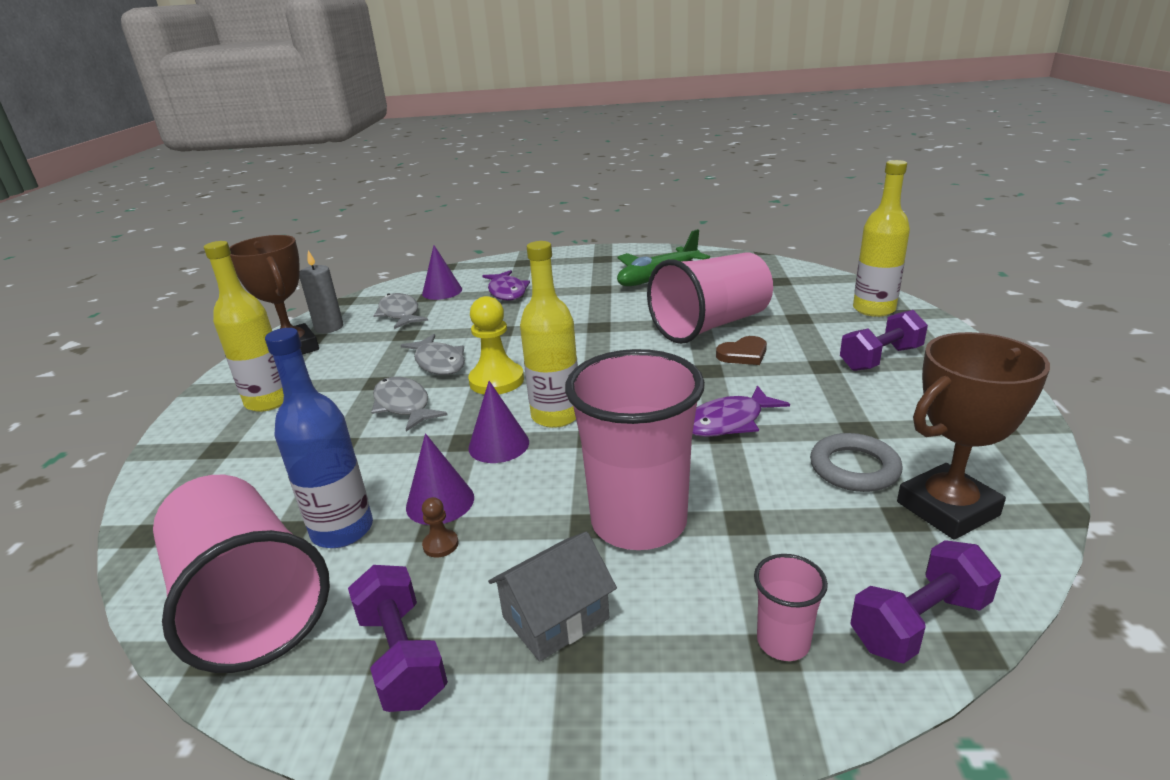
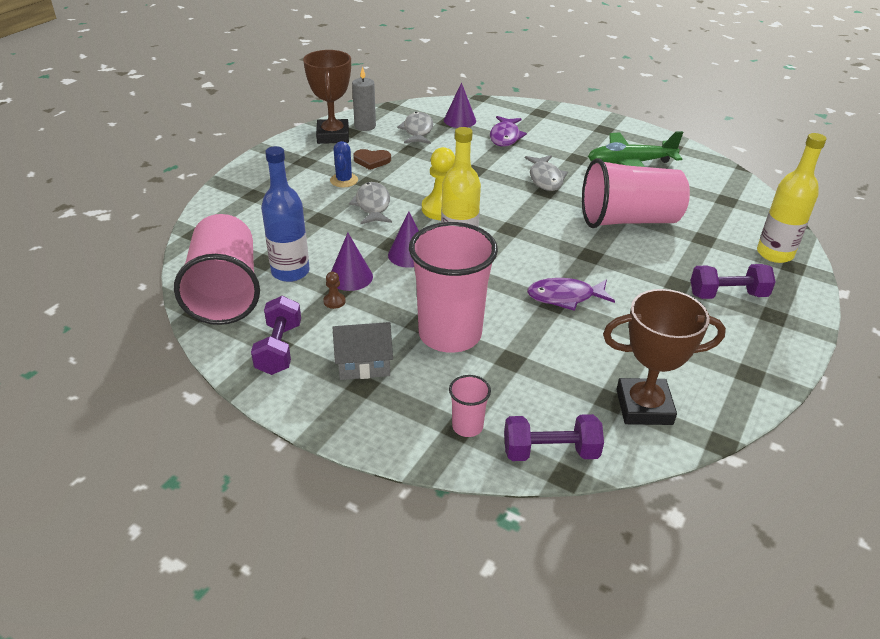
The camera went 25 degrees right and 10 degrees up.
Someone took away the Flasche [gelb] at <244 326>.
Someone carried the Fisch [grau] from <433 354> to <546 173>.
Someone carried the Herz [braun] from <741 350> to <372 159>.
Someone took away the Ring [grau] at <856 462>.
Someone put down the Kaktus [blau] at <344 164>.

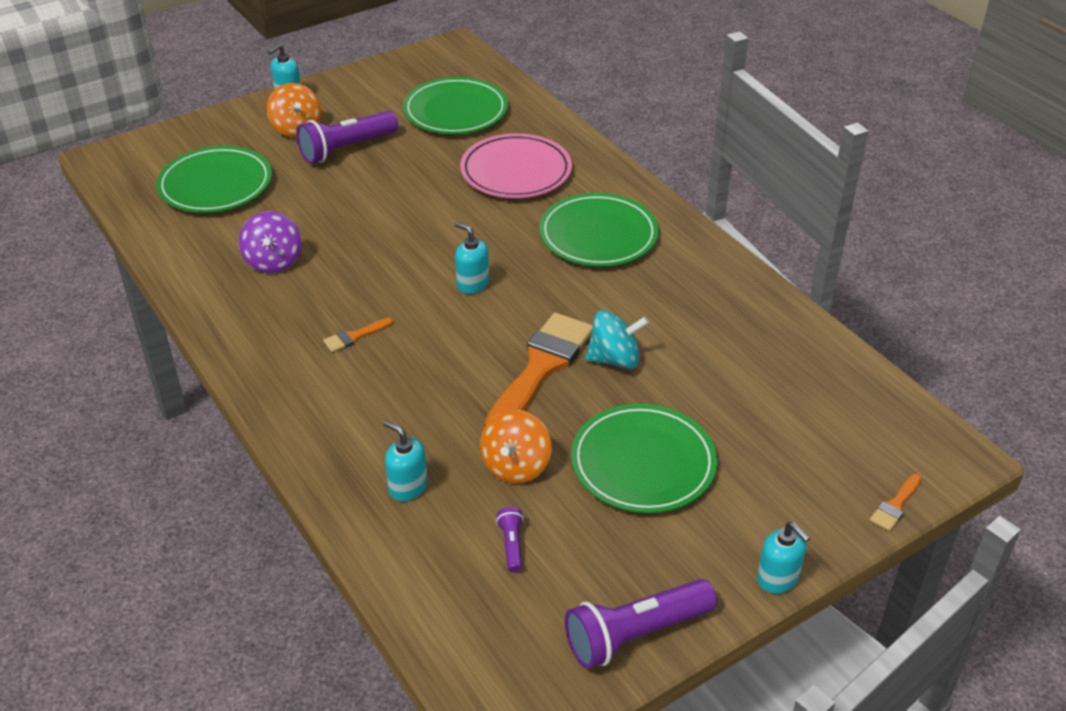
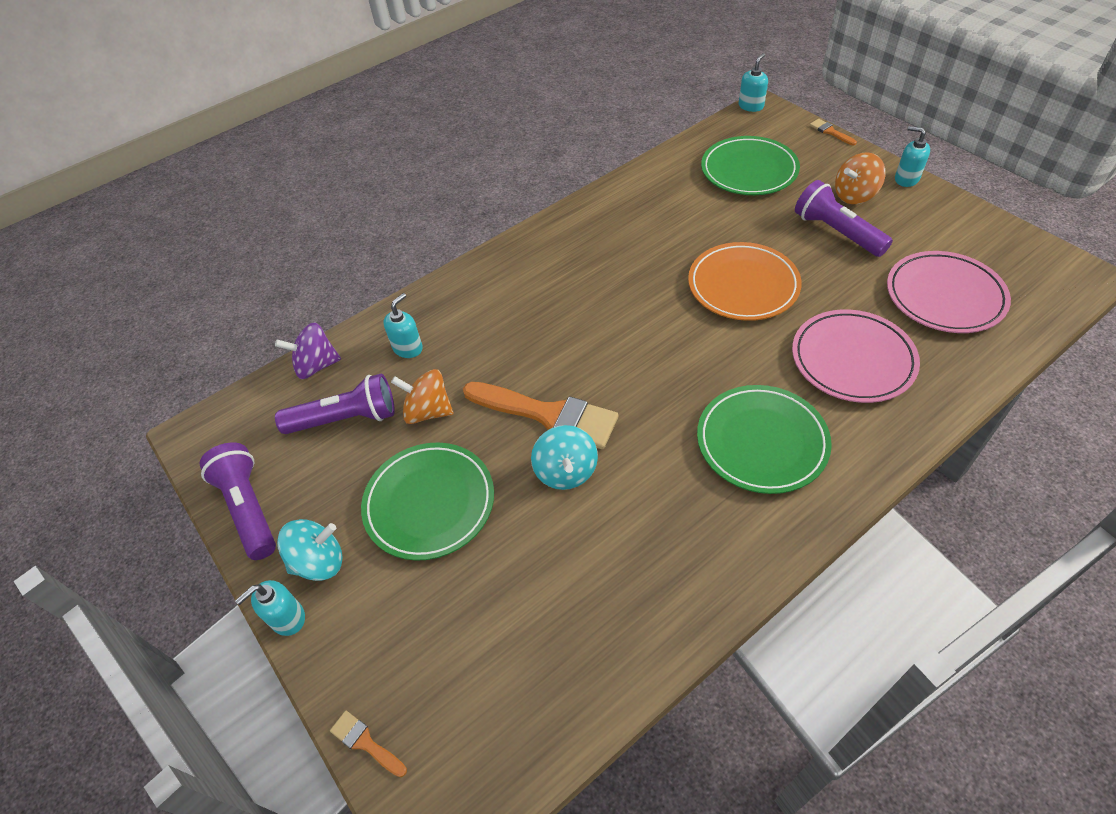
The camera went 90 degrees right and 10 degrees up.
Someone repainted the Teller [grün] at <455 105>, which became the Teller [rosa] at <949 292>.
Someone carried the Kreisel [lila] from <270 242> to <308 351>.
Someone carried the Seifenspender [türkis] from <472 258> to <753 82>.
Someone carried the Pinsel [orange] from <358 335> to <833 132>.
Someone scaled the Taschenlampe [lila] at <510 540> by 2.16.
Someone put down the Teller [orange] at <745 281>.
Someone put down the Kreisel [türkis] at <310 550>.

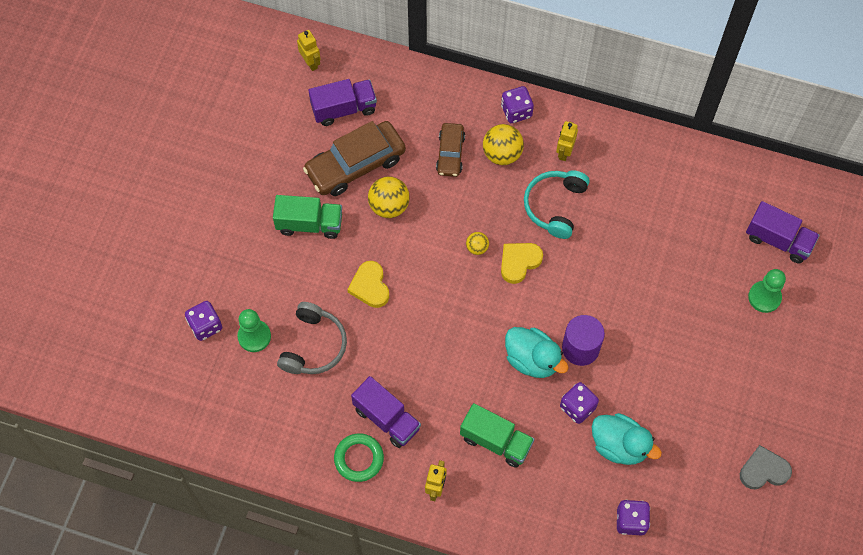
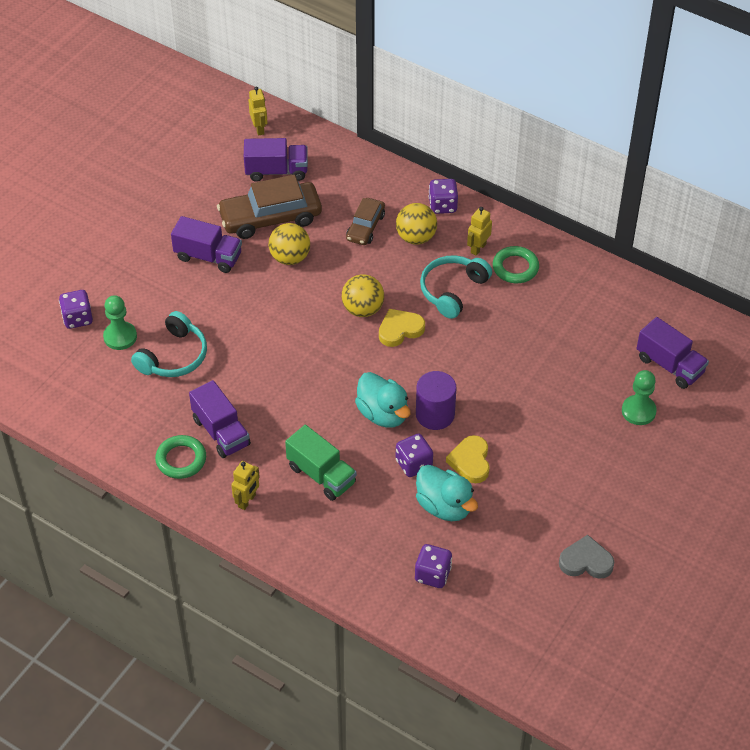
The camera went 15 degrees right and 15 degrees down.
Someone repainted the Lastwagen [grün] at <307 217>, which became the Lastwagen [lila] at <206 244>.
Someone scaled the Ball [gelb] at <477 243> by 1.81.
Someone carried the Herz [gelb] from <368 284> to <468 459>.
Someone repainted the Kopfhörer [grau] at <312 338>, which became the Kopfhörer [türkis] at <169 344>.
Someone put down the Ring [grün] at <516 264>.

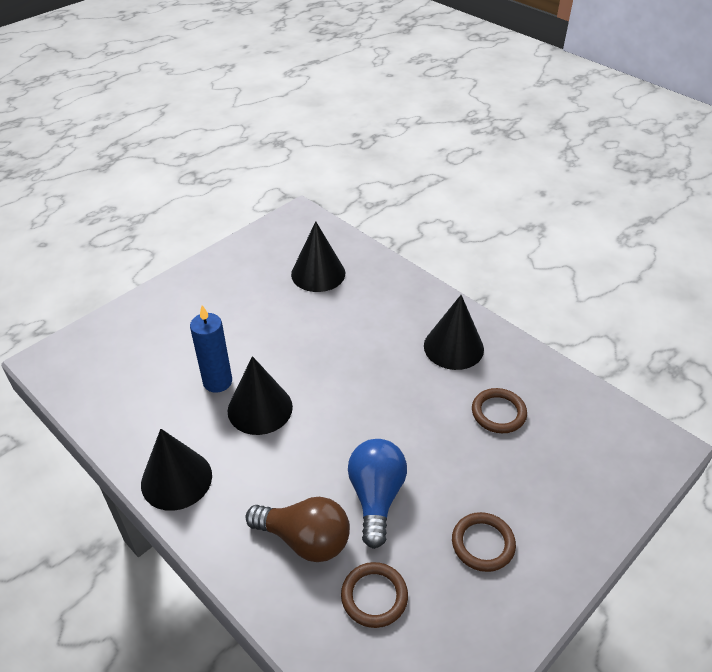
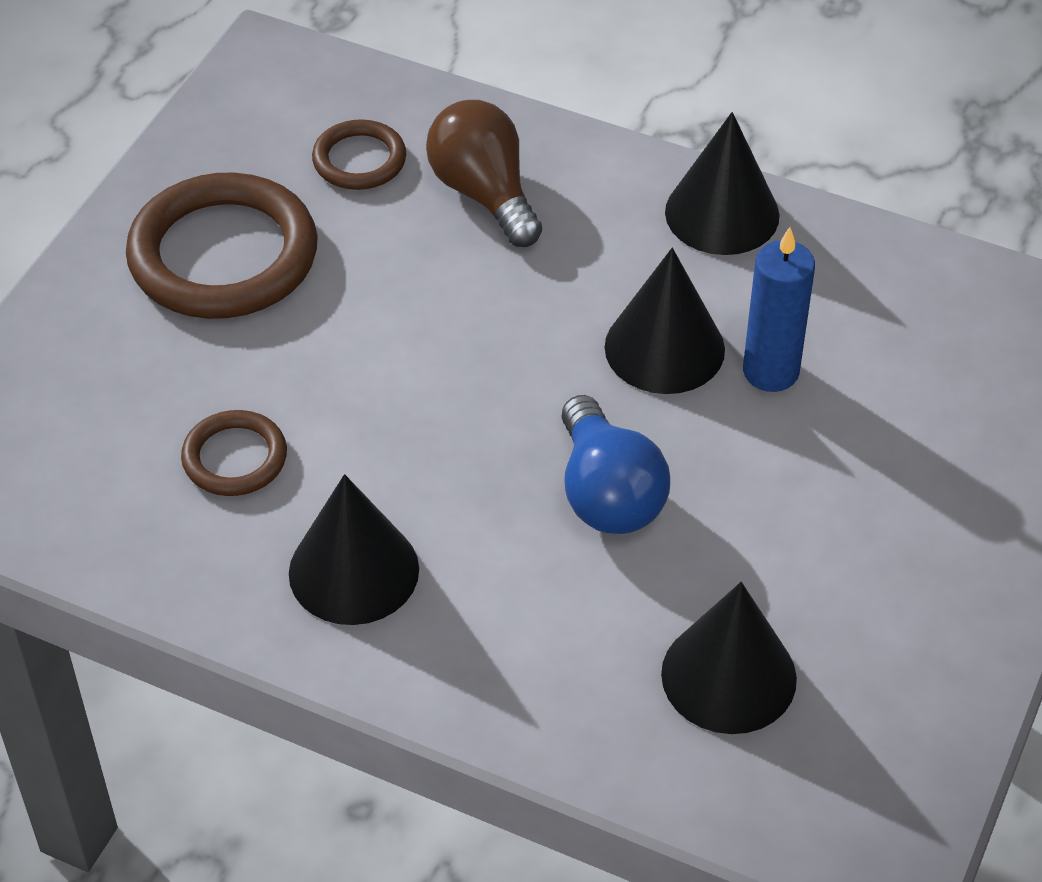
The camera went 160 degrees right and 5 degrees up.
Someone carried the Glühbirne [blau] from <377 494> to <616 464>.
Someone rotated the Glühbirne [braun] at <298 529> by 60 degrees clockwise.
Someone scaled the Ring [braun] at <484 542> by 1.95.

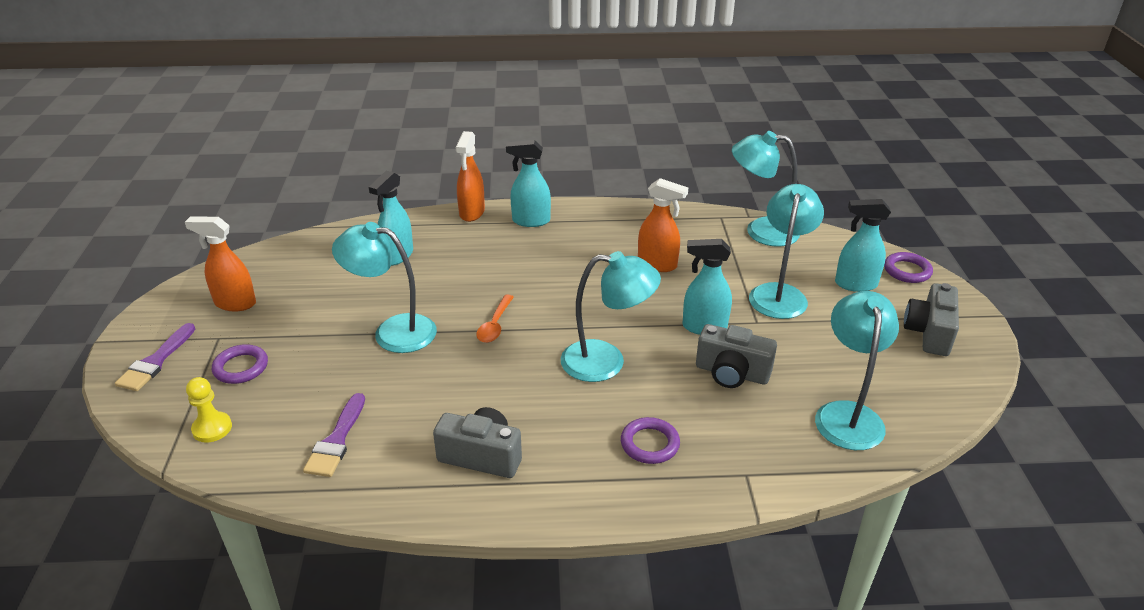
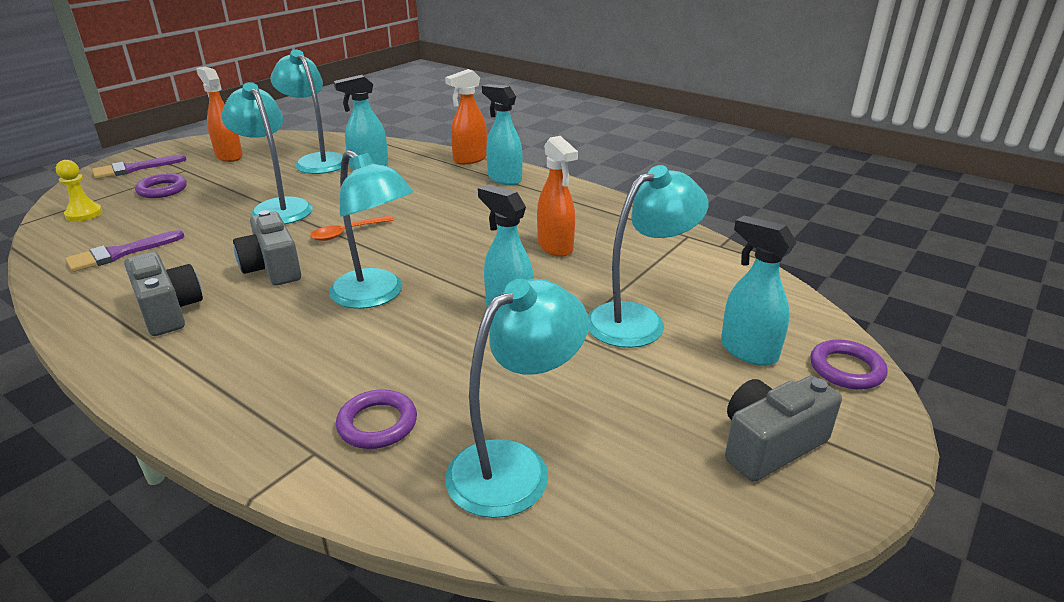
The camera went 40 degrees right and 5 degrees down.
Someone carried the Lampe [türkis] from <766 189> to <306 112>.
Someone carried the Kamera [grau] from <736 356> to <267 248>.
Someone carried the Ring [lila] from <650 440> to <376 419>.

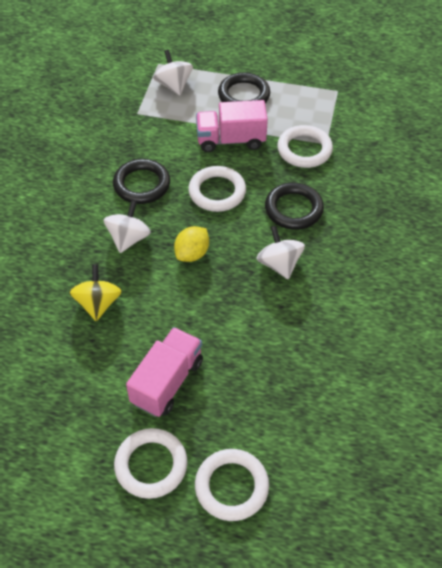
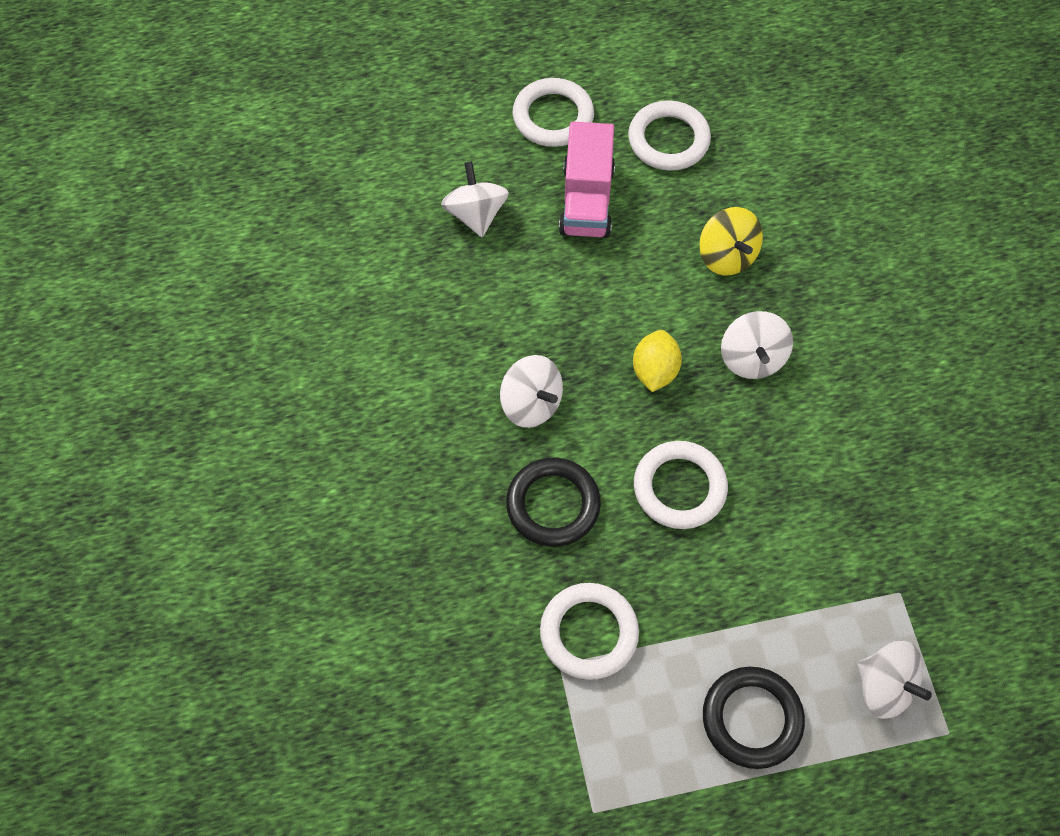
The camera went 155 degrees right and 10 degrees up.
Someone took away the Lastwagen [rosa] at <232 126>.
Someone took away the Ring [schwarz] at <141 181>.
Someone carried the Ring [weiß] from <232 485> to <669 135>.
Someone put down the Kreisel [weiß] at <475 199>.

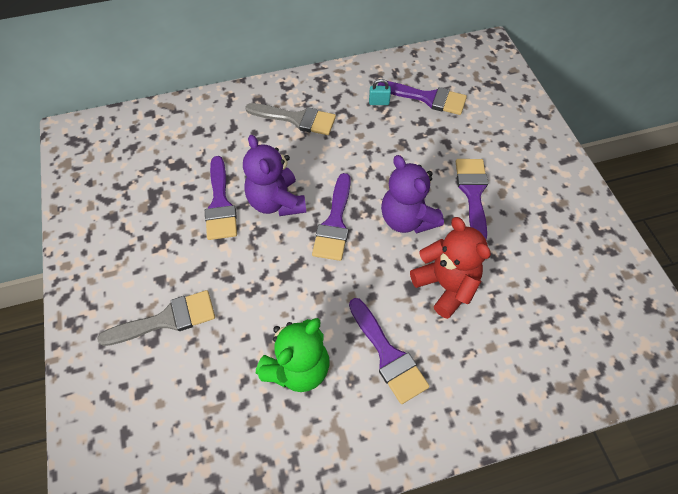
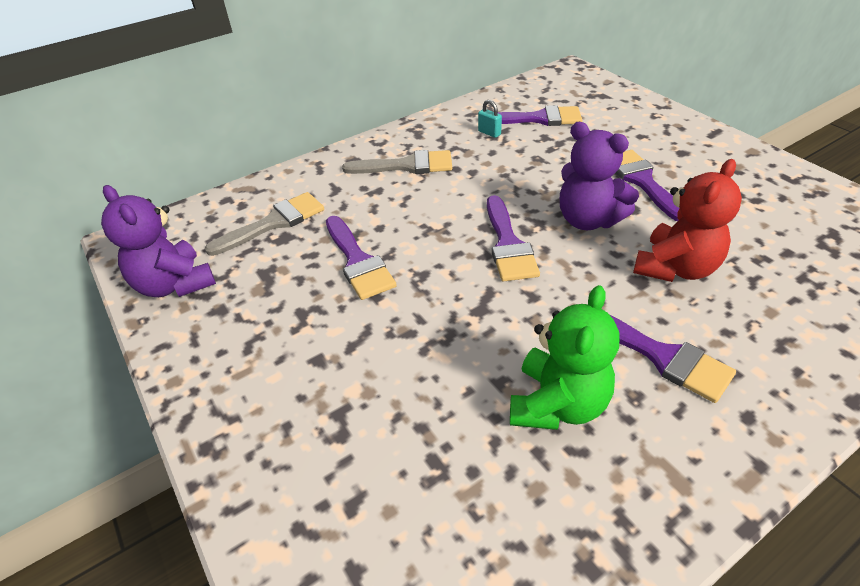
The camera went 15 degrees left and 15 degrees down.
Someone rotated the Vorhängeschloss [türkis] at <380 92> by 60 degrees clockwise.
Someone carried the Teddybär [lila] from <274 175> to <158 241>.
Someone rotated the Teddybär [rot] at <450 268> by 90 degrees clockwise.
Someone carried the Pinsel [grau] from <156 318> to <264 224>.

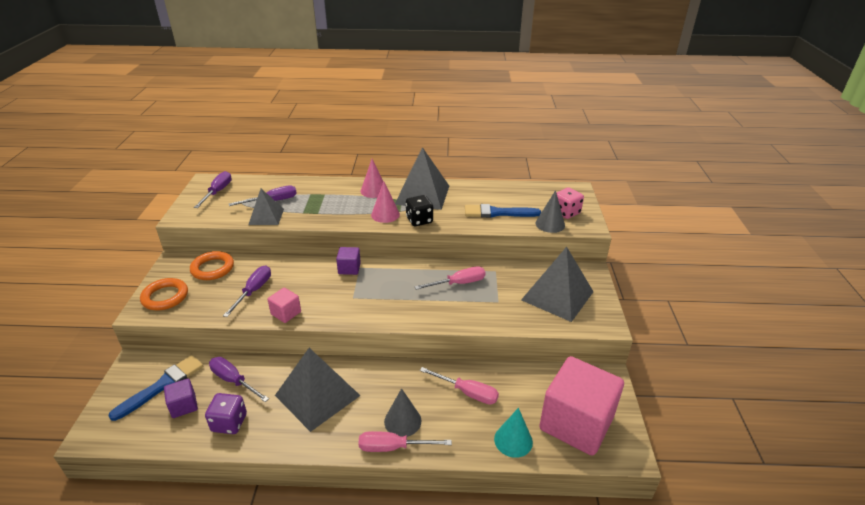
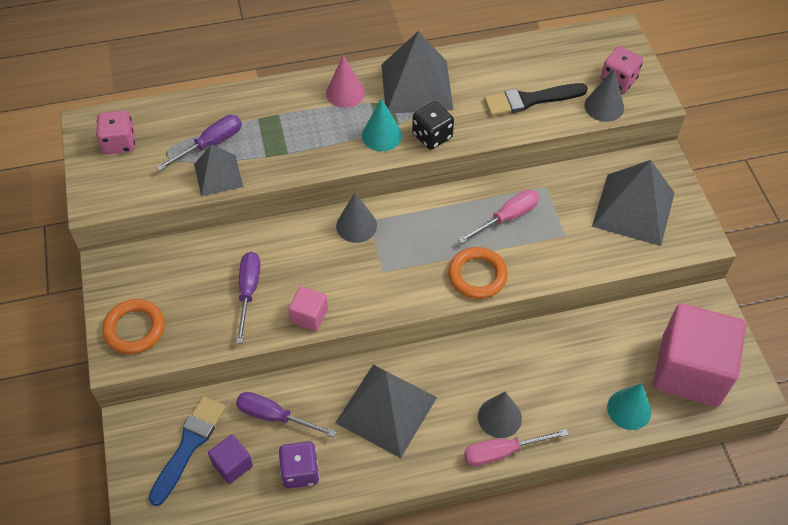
The camera went 15 degrees left and 20 degrees up.
Someone swapped the Schraubenzieher [lila] at <213 189> for the Spielwürfel [rosa] at <115 132>.
Someone repainted the Kegel [rosa] at <385 202>, which became the Kegel [türkis] at <382 124>.
Someone repainted the Pinsel [blau] at <503 211>, which became the Pinsel [schwarz] at <536 99>.
Someone swapped the Kubus [lila] at <348 261> for the Kegel [grau] at <356 218>.
Someone carried the Ring [orange] from <212 265> to <478 273>.
Someone took away the Schraubenzieher [rosa] at <459 385>.

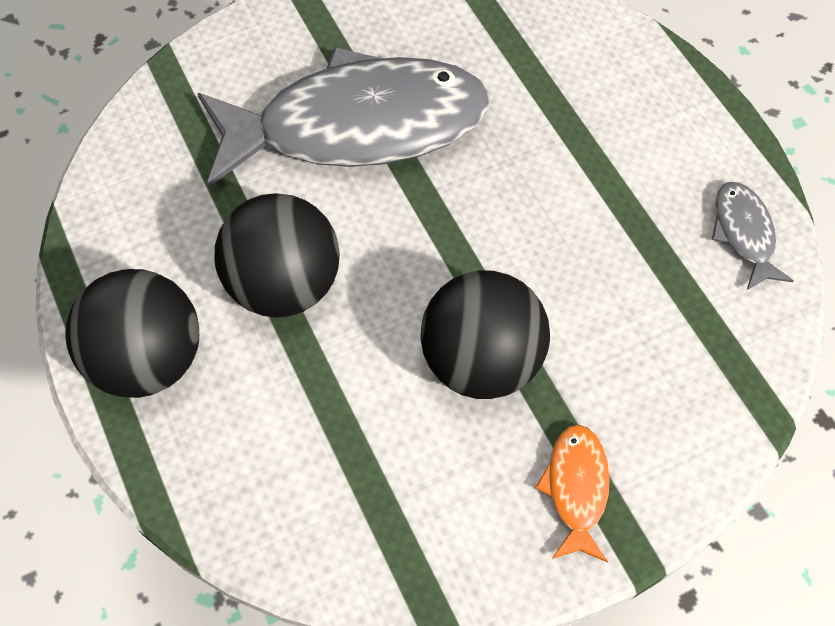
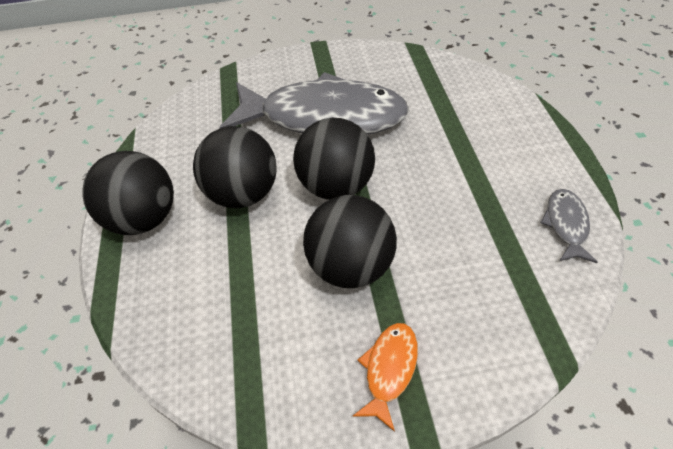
The camera went 20 degrees right and 10 degrees down.
Someone put down the Ball [schwarz] at <334 159>.

